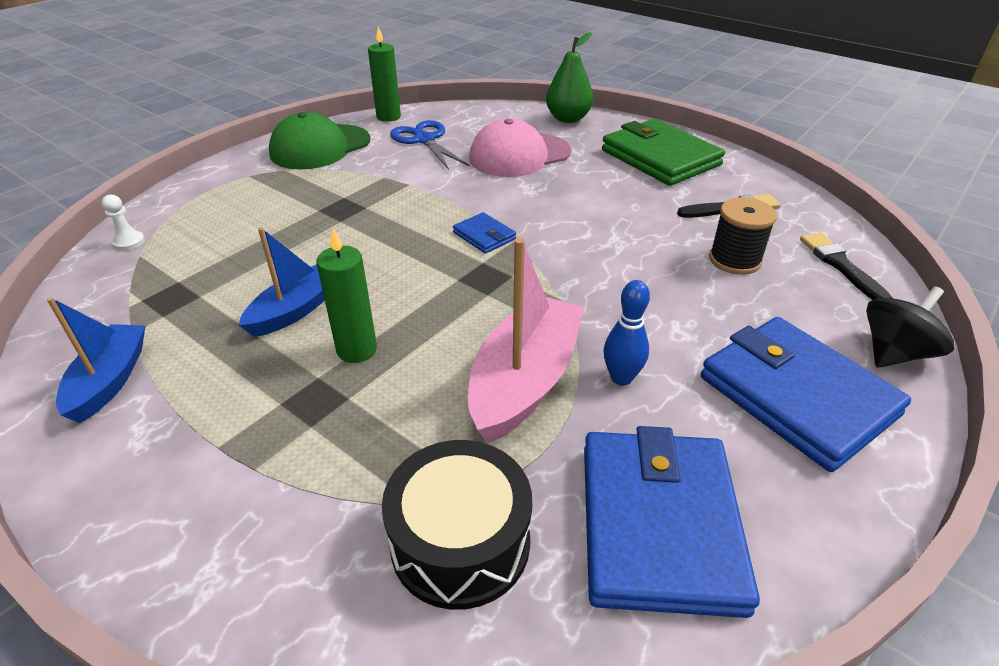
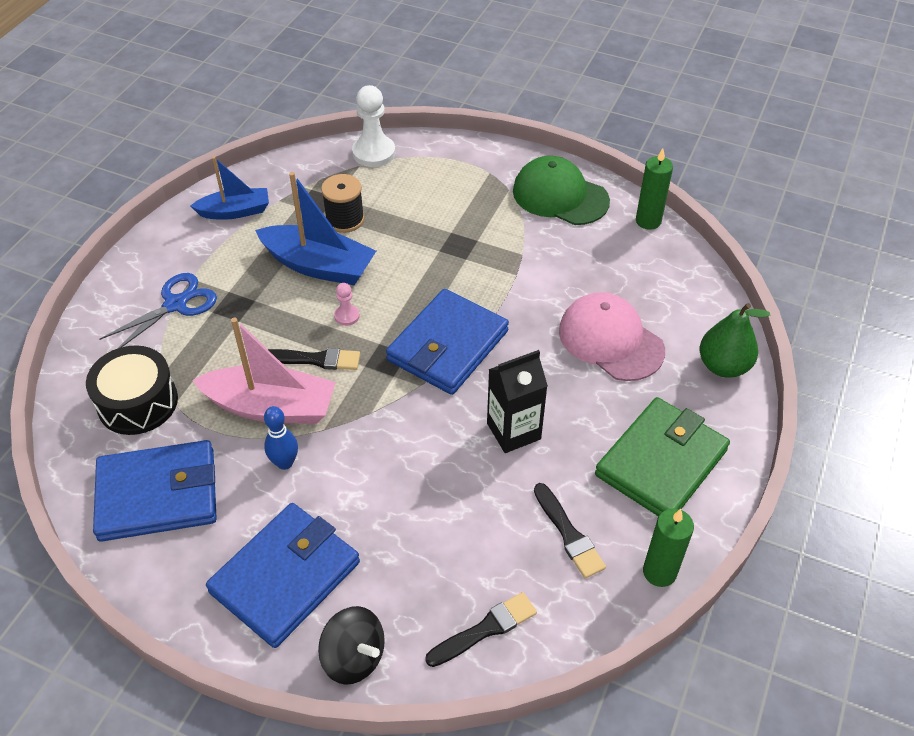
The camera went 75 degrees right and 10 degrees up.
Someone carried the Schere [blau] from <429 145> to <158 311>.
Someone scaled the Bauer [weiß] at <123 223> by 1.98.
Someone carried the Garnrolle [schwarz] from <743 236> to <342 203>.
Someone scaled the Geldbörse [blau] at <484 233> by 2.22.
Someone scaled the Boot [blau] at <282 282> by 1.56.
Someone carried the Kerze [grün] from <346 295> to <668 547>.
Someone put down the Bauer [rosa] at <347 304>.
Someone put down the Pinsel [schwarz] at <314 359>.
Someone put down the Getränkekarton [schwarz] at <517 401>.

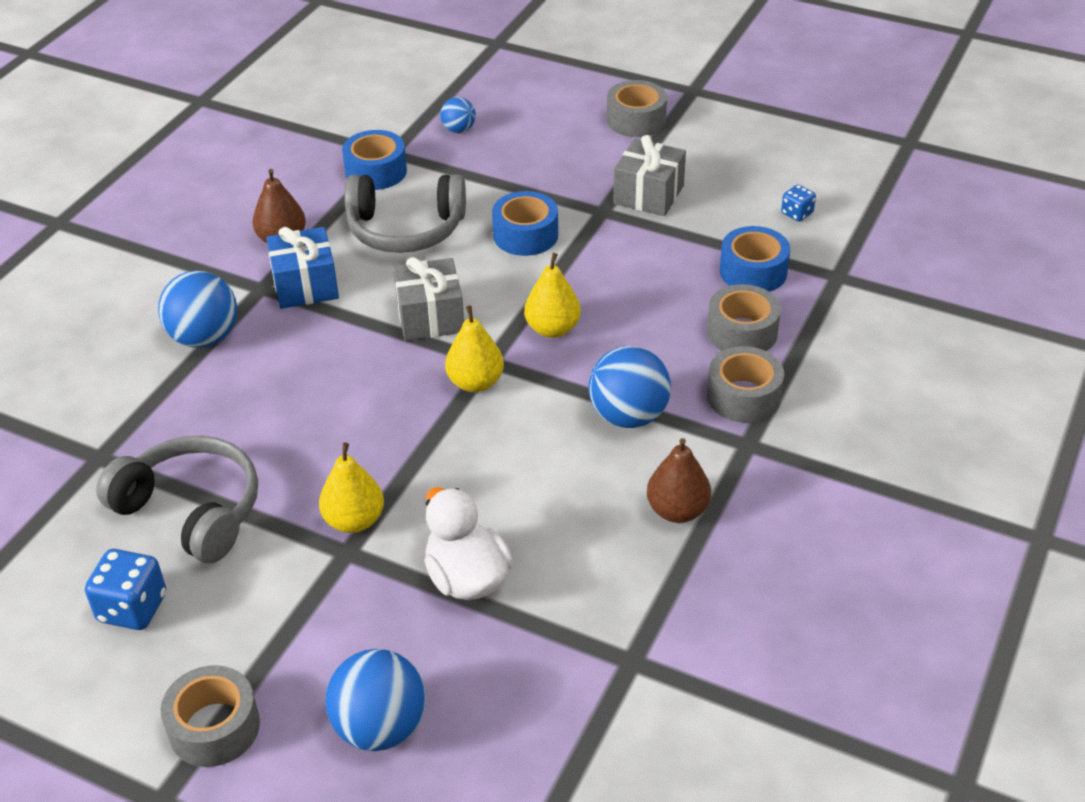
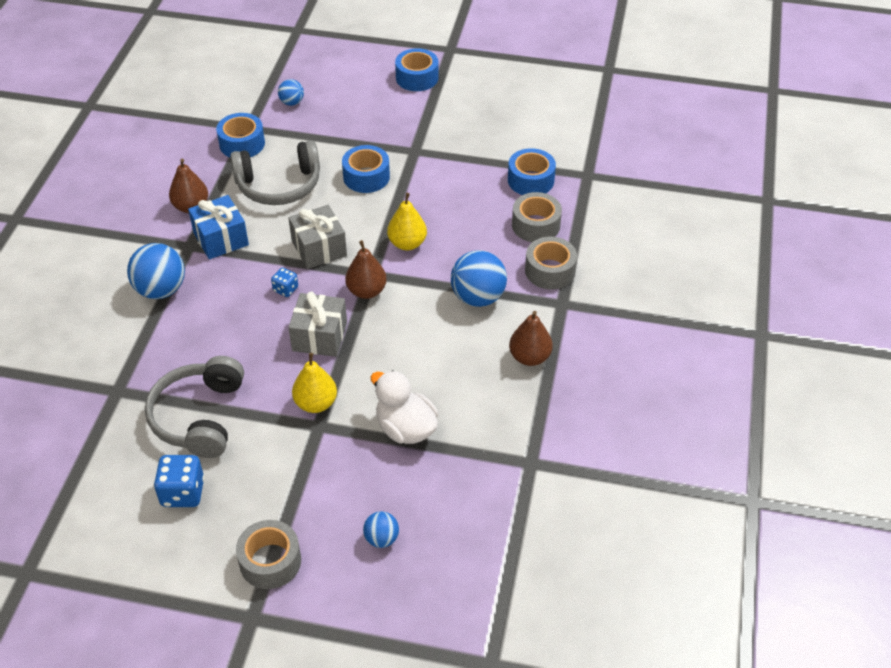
The camera went 15 degrees left and 5 degrees up.
Someone repainted the Klebeband [grau] at <637 108>, which became the Klebeband [blau] at <417 69>.
Someone carried the Geschenk [grau] from <649 175> to <317 324>.
Someone carried the Spielwürfel [blau] from <798 203> to <284 282>.
Someone repainted the Birne [gelb] at <474 349>, which became the Birne [braun] at <366 269>.
Someone rotated the Kopfhörer [grau] at <177 499> by 105 degrees counterclockwise.
Someone scaled the Ball [blau] at <375 700> by 0.54.

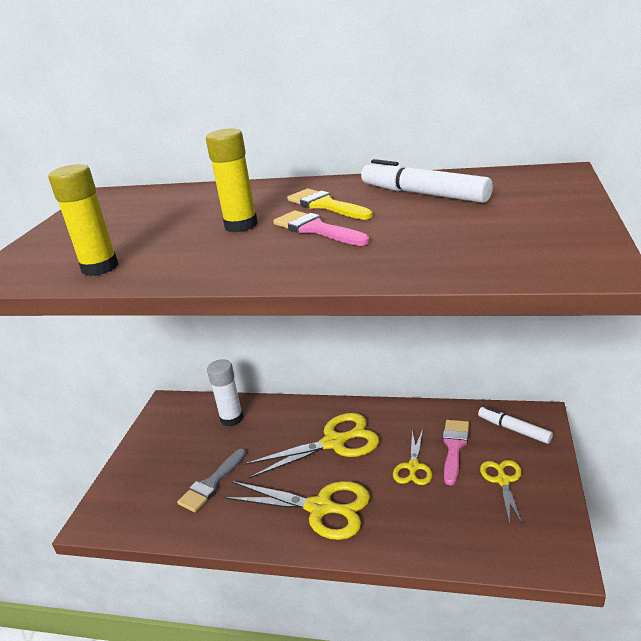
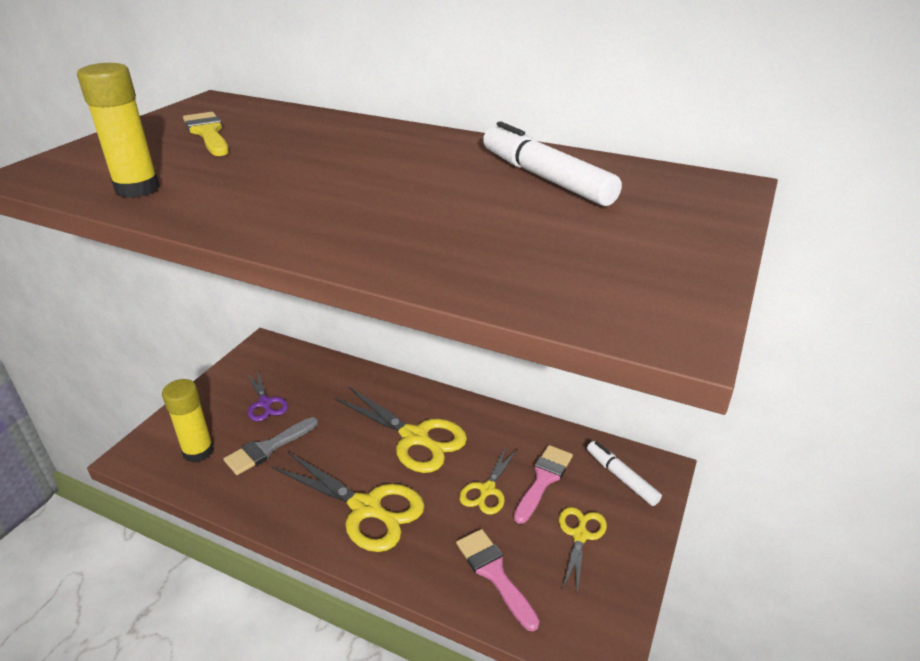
The camera went 10 degrees right and 5 degrees up.
Someone carried the Klebestift [gelb] from <232 181> to <188 420>.
Someone carried the Pinsel [gelb] from <330 204> to <206 134>.
Someone carried the Pinsel [rosa] from <321 228> to <497 580>.
Someone took away the Klebestift [weiß] at <225 392>.
Someone rotated the Schere [gelb] at <311 446> by 45 degrees clockwise.
Someone put down the Schere [lila] at <267 395>.

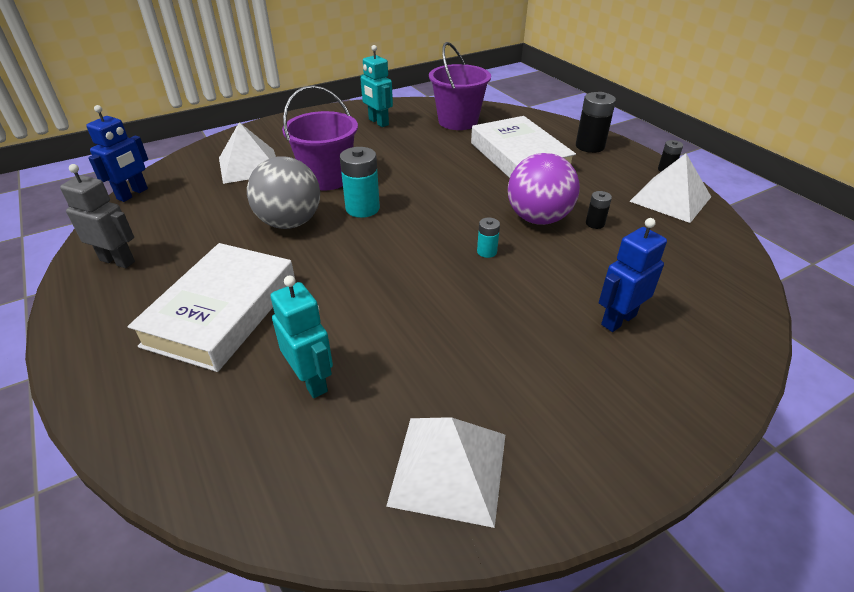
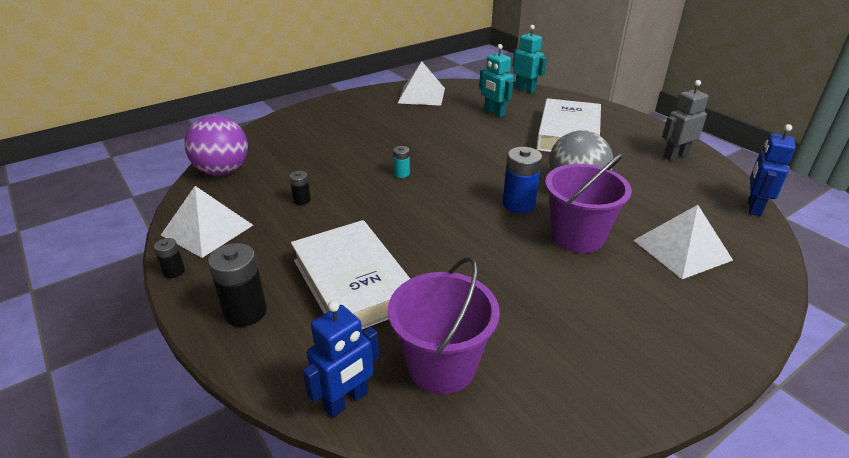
The camera went 175 degrees right and 5 degrees down.
Someone carried the Roboter [türkis] from <376 86> to <530 59>.
Someone repainted the Batterie [türkis] at <360 182>, which became the Batterie [blau] at <522 180>.
Someone carried the Ball [lila] from <544 189> to <216 145>.
Someone rotated the Roboter [grau] at <97 216> by 135 degrees clockwise.
Someone carried the Roboter [blau] from <633 275> to <341 359>.

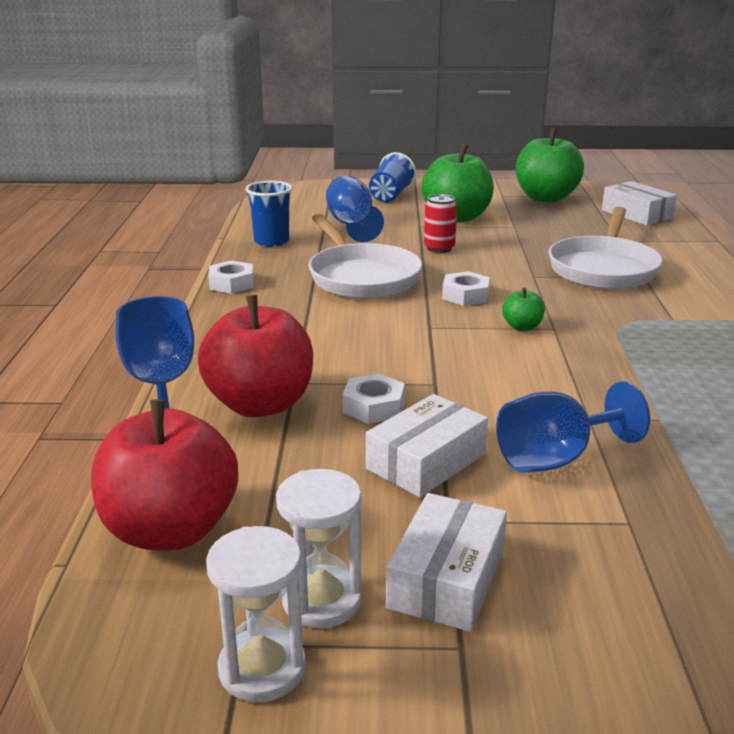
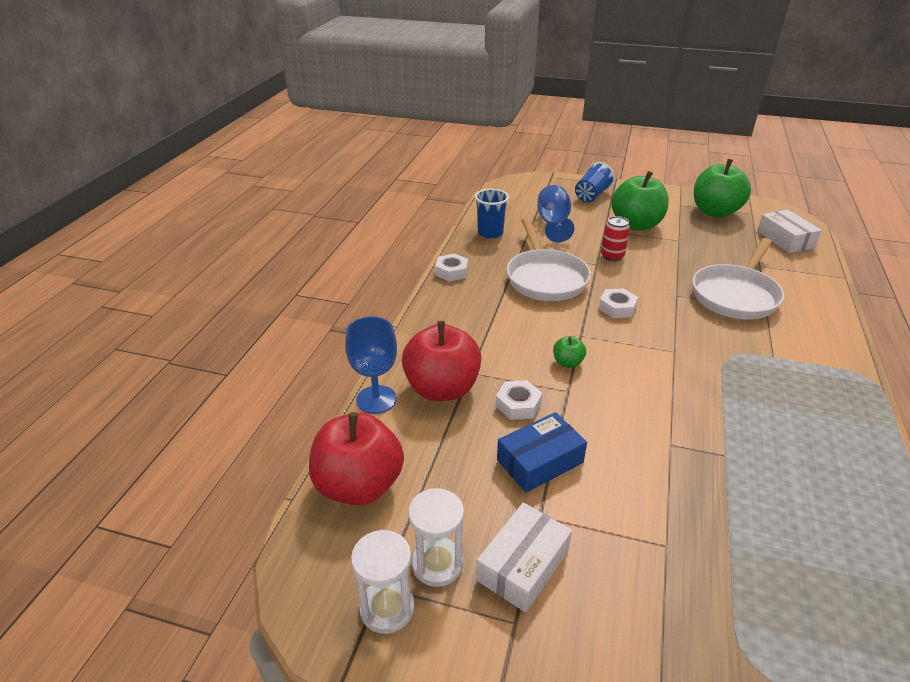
The camera went 15 degrees right and 10 degrees up.
Someone carried the Apfel [grün] from <523 309> to <569 352>.
Someone took away the Kelch [blau] at <573 427>.
Someone repainted the Schachtel [weiß] at <427 446>, which became the Schachtel [blau] at <542 452>.

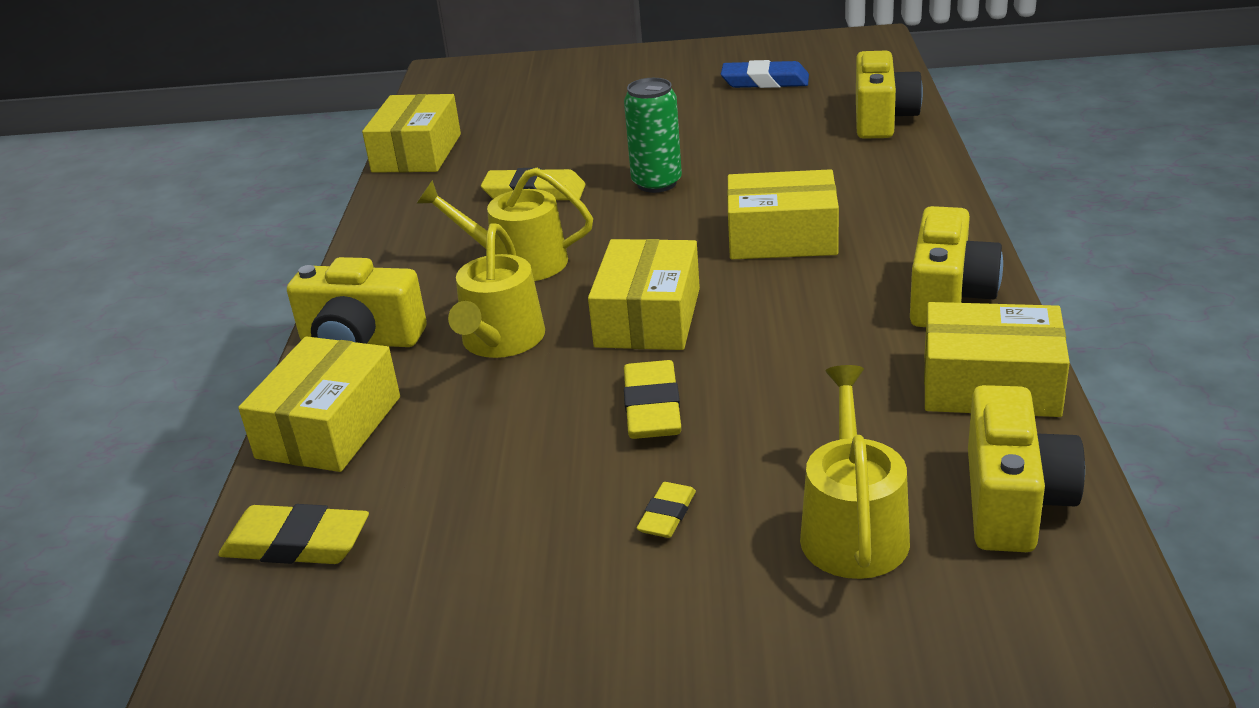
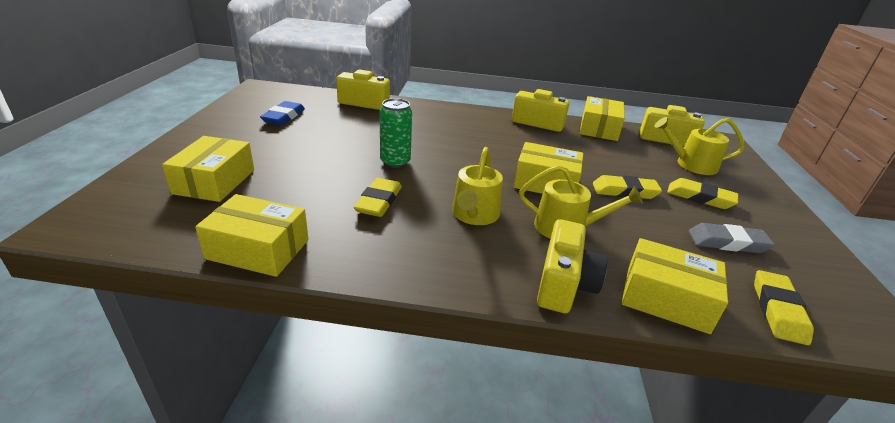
The camera went 90 degrees left and 0 degrees up.
Someone carried the Schachtel [gelb] from <783 214> to <208 169>.
Someone scaled the Radiergummi [gelb] at <666 510> by 1.74.
Someone put down the Radiergummi [grau] at <732 238>.

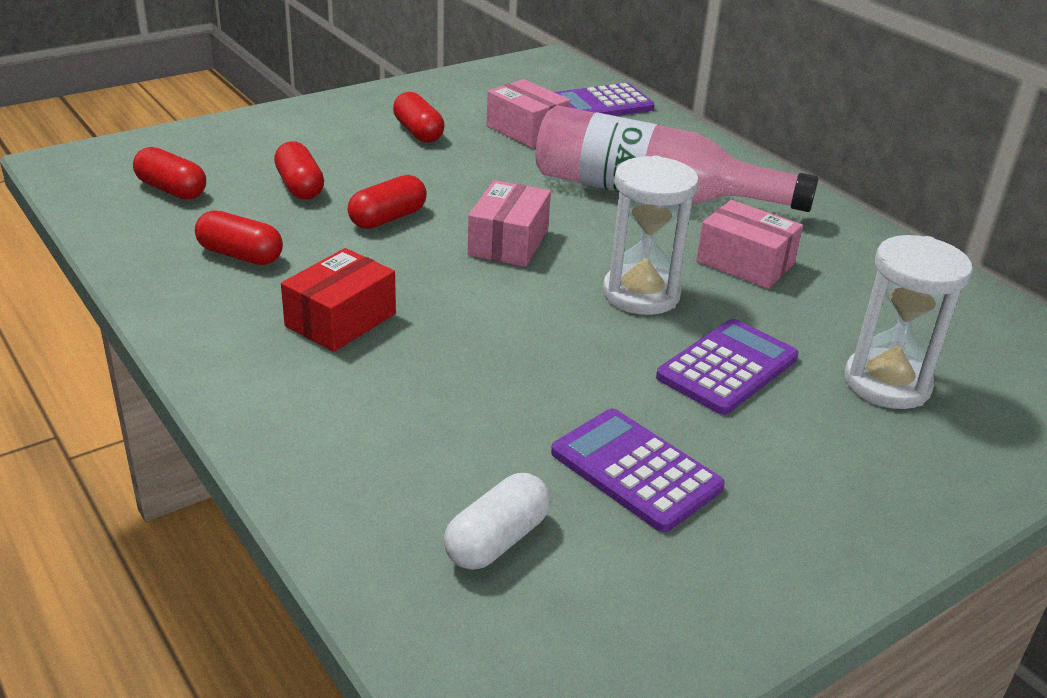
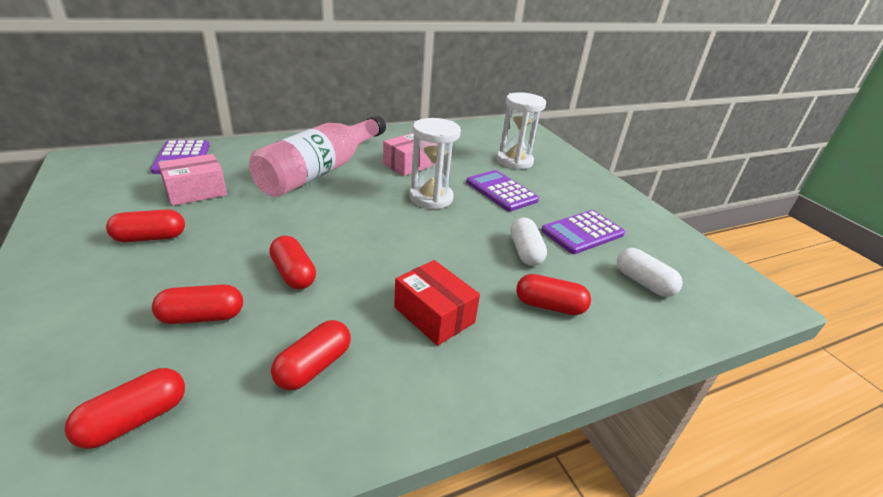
The camera went 80 degrees left and 0 degrees up.
Someone took away the Schachtel [rosa] at <509 223>.
Someone put down the Kapsel [weiß] at <528 242>.
Someone put down the Kapsel [rot] at <553 294>.

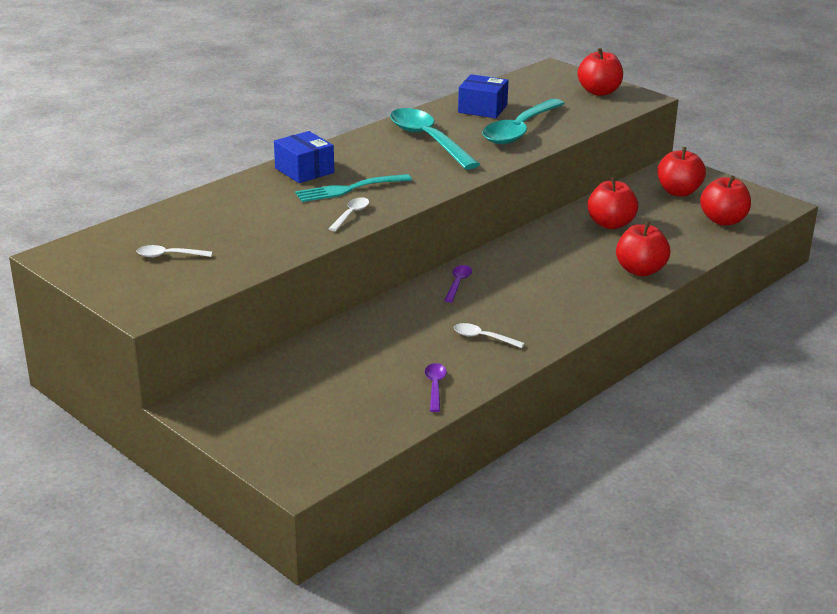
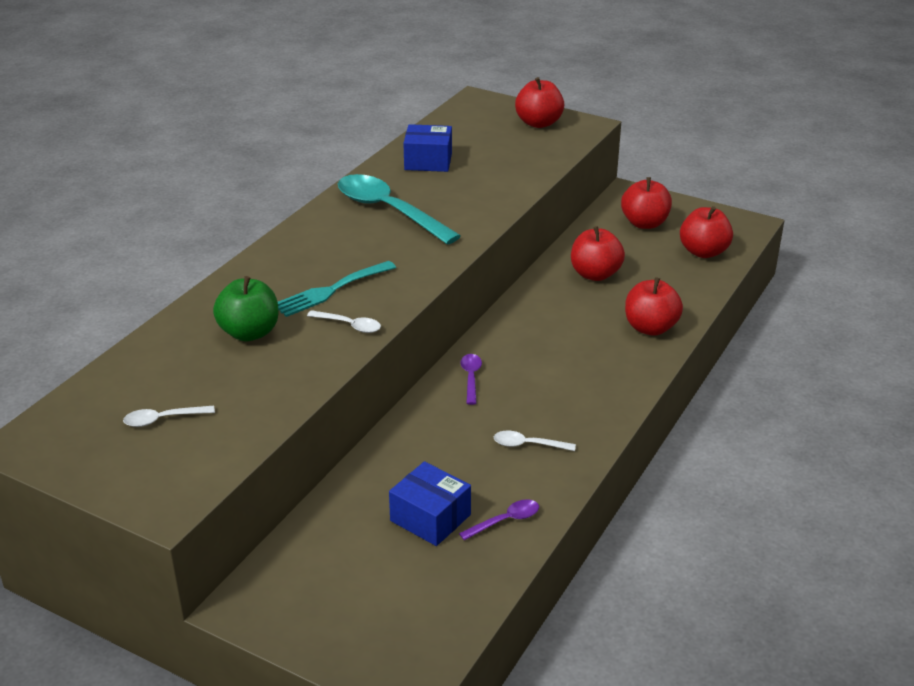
The camera went 15 degrees left and 5 degrees up.
Someone took away the Löffel [türkis] at <523 121>.
Someone carried the Schachtel [blau] from <304 157> to <430 503>.
Someone rotated the Löffel [weiß] at <349 214> by 105 degrees clockwise.
Someone rotated the Löffel [lila] at <436 387> by 75 degrees clockwise.
Someone put down the Apfel [grün] at <246 308>.

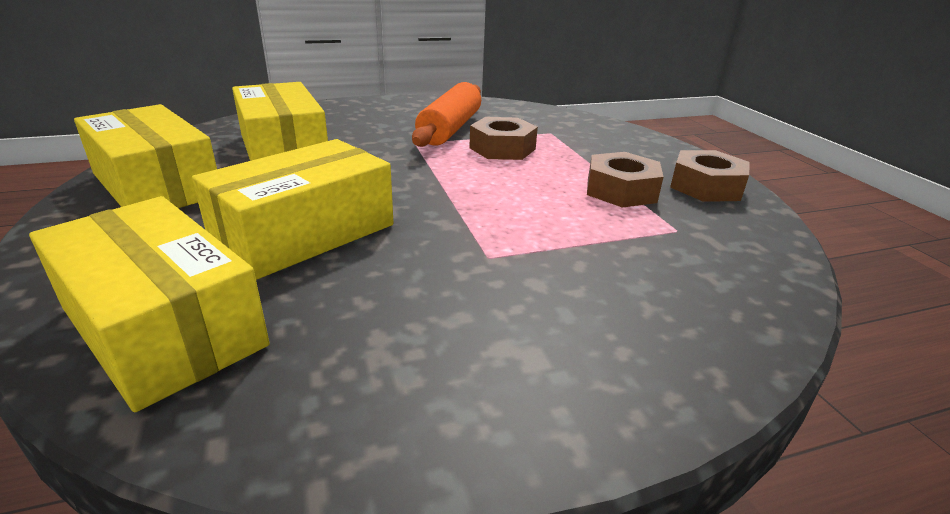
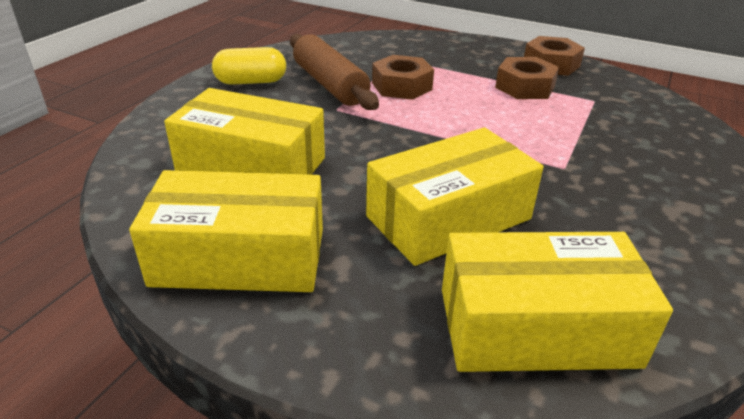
The camera went 45 degrees left and 5 degrees up.
Someone repainted the Nudelholz [orange] at <446 114>, which became the Nudelholz [braun] at <334 72>.
Someone rotated the Schachtel [gelb] at <293 209> by 60 degrees clockwise.
Someone put down the Kapsel [gelb] at <249 66>.

